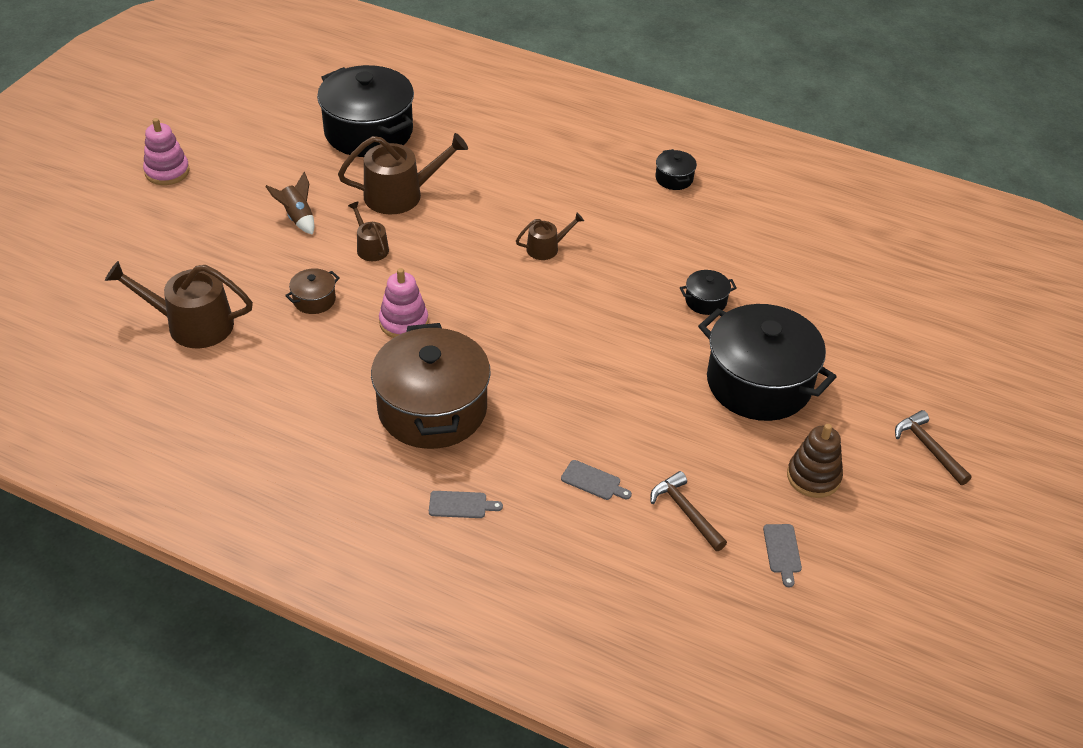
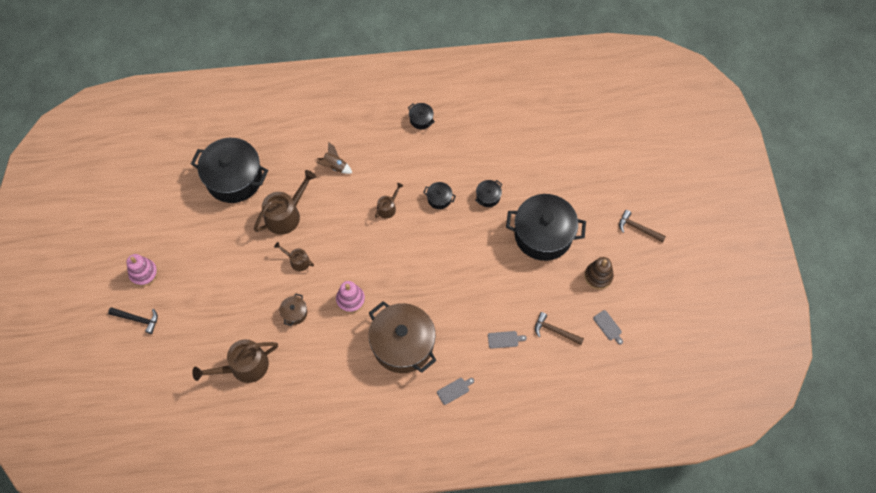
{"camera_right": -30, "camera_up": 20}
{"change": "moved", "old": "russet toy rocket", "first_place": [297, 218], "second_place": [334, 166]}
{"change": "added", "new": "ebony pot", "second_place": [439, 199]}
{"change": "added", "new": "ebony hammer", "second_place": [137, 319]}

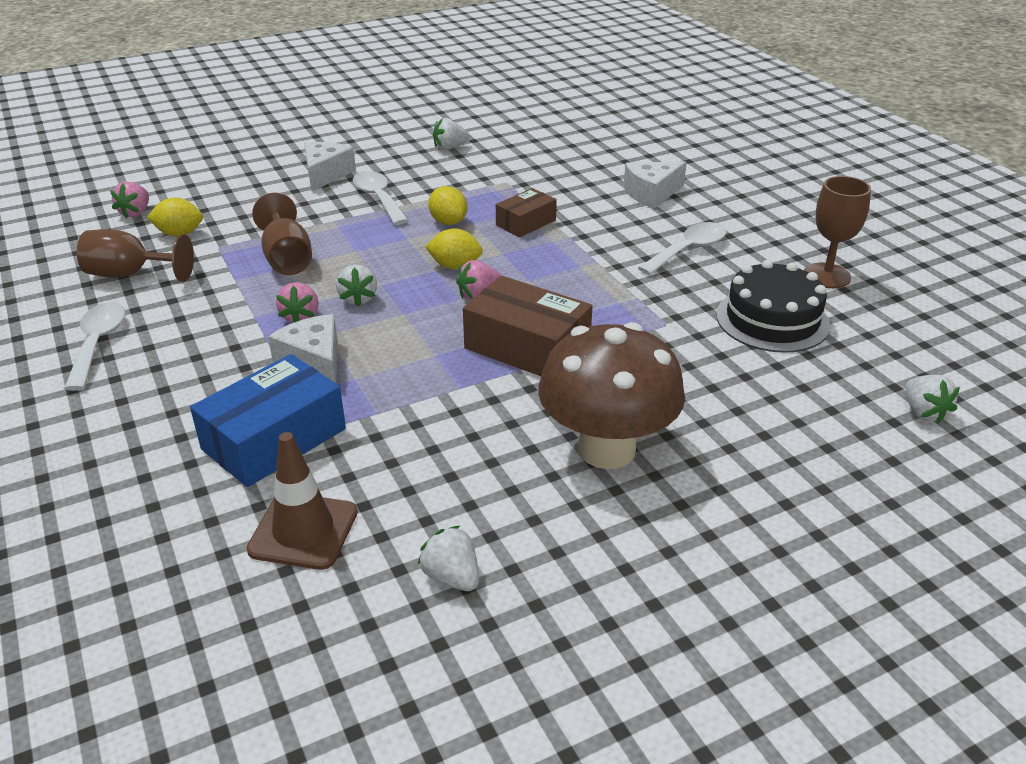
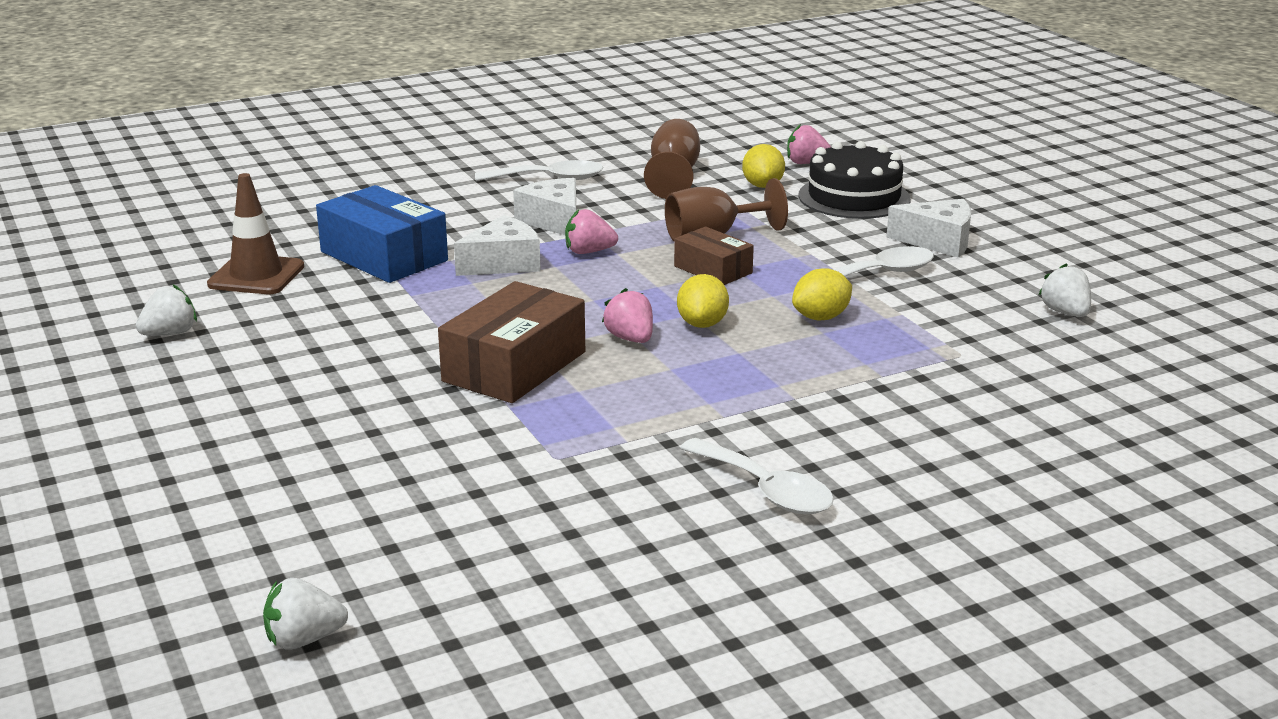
{"camera_right": 90, "camera_up": -10}
{"change": "moved", "old": "snow-white cheese wedge", "first_place": [651, 194], "second_place": [554, 221]}
{"change": "removed", "old": "russet chalice", "first_place": [826, 276]}
{"change": "moved", "old": "russet package", "first_place": [526, 223], "second_place": [713, 269]}
{"change": "moved", "old": "ebony layer cake", "first_place": [772, 320], "second_place": [854, 197]}
{"change": "removed", "old": "snow-white strawberry", "first_place": [358, 298]}
{"change": "removed", "old": "russet mushroom", "first_place": [606, 449]}

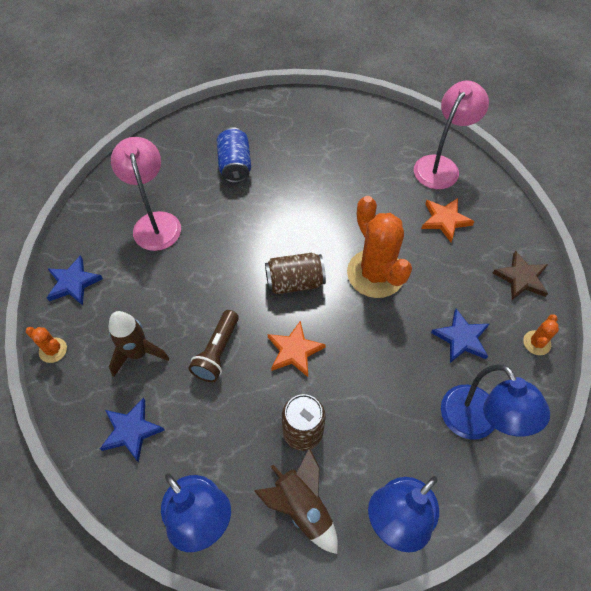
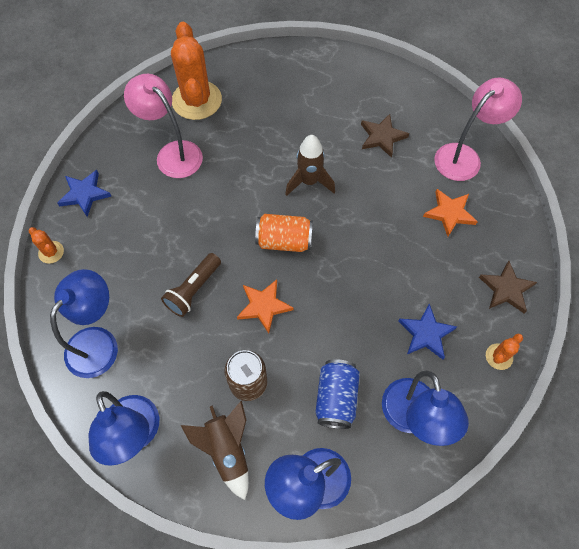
{"camera_right": 15, "camera_up": 5}
{"change": "moved", "old": "blue can", "first_place": [235, 165], "second_place": [336, 398]}
{"change": "turned", "old": "rose-pink desk lamp", "first_place": [155, 222], "second_place": [172, 153], "degrees": -45}
{"change": "moved", "old": "orange-coloured prickly plant", "first_place": [375, 273], "second_place": [196, 100]}
{"change": "recoloured", "old": "russet can", "new": "orange-coloured can", "first_place": [295, 282], "second_place": [284, 241]}
{"change": "moved", "old": "russet toy rocket", "first_place": [138, 353], "second_place": [309, 182]}
{"change": "replaced", "old": "blue star", "new": "blue desk lamp", "first_place": [131, 430], "second_place": [98, 342]}
{"change": "added", "new": "russet star", "second_place": [382, 137]}

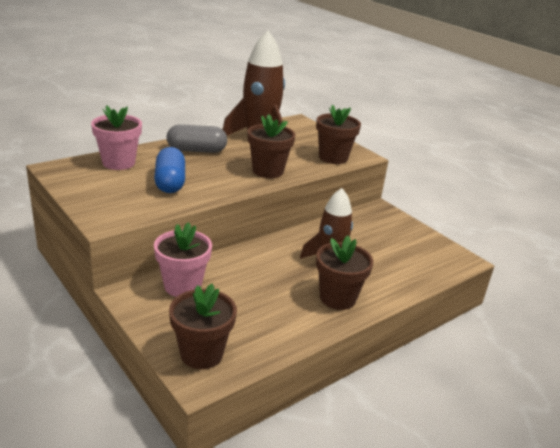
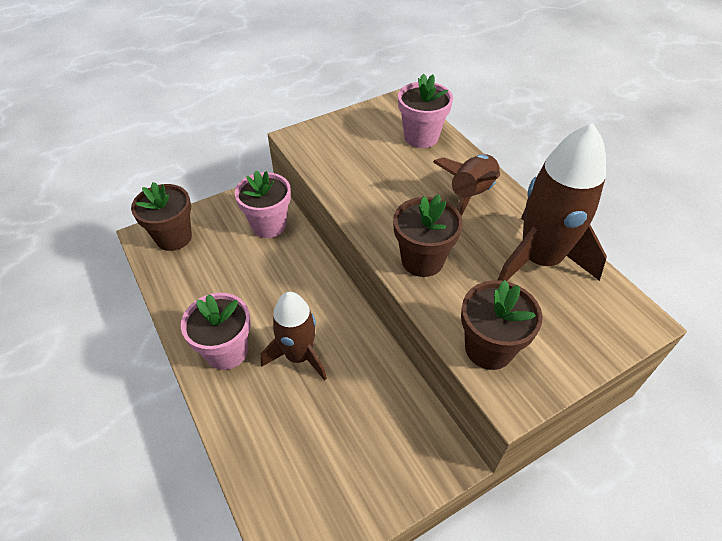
{"camera_right": 100, "camera_up": 20}
{"change": "replaced", "old": "grey capsule", "new": "russet toy rocket", "first_place": [196, 150], "second_place": [470, 194]}
{"change": "removed", "old": "blue capsule", "first_place": [170, 182]}
{"change": "recoloured", "old": "russet potted plant", "new": "rose-pink potted plant", "first_place": [337, 298], "second_place": [226, 351]}

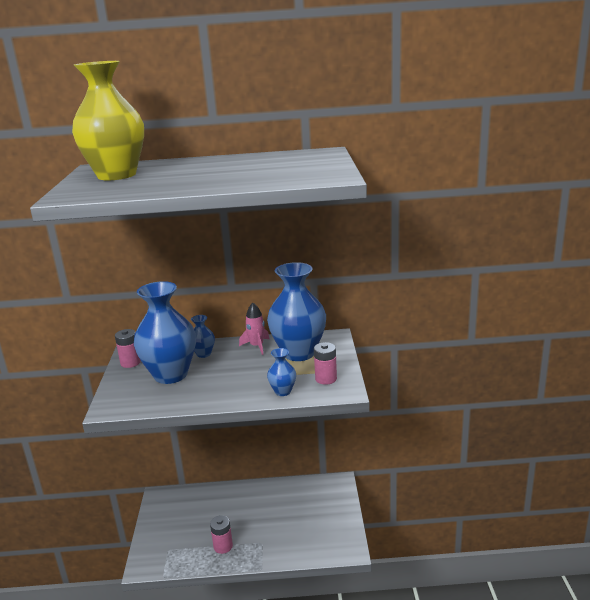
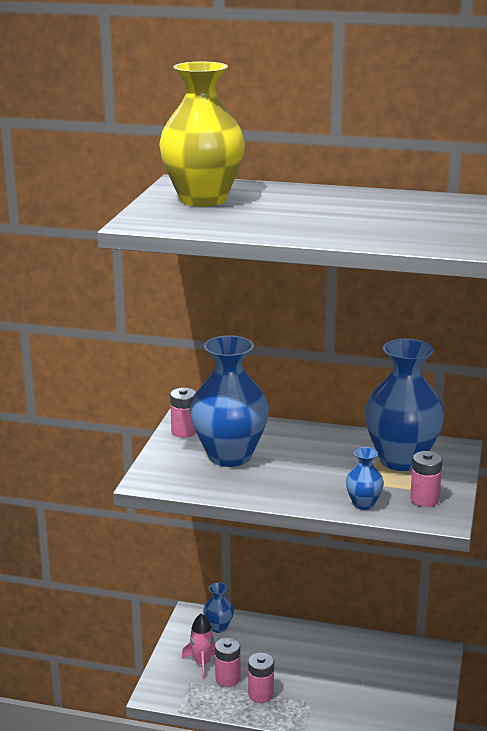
{"camera_right": 15, "camera_up": 0}
{"change": "moved", "old": "rose-pink toy rocket", "first_place": [257, 346], "second_place": [202, 663]}
{"change": "moved", "old": "blue vase", "first_place": [204, 354], "second_place": [218, 627]}
{"change": "added", "new": "rose-pink battery", "second_place": [228, 678]}

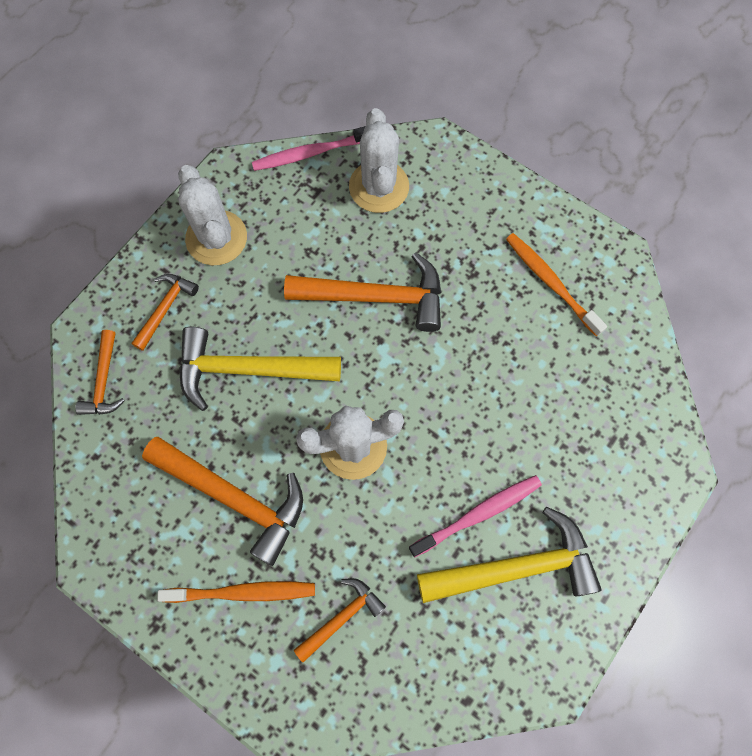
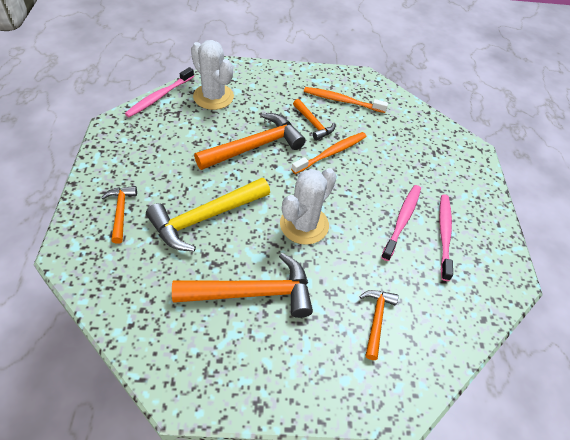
{"camera_right": -40, "camera_up": -20}
{"change": "removed", "old": "snow-white prickly plant", "first_place": [216, 238]}
{"change": "moved", "old": "orange-coloured hammer", "first_place": [104, 381], "second_place": [313, 124]}
{"change": "replaced", "old": "yellow hammer", "new": "rose-pink tooth brush", "first_place": [516, 567], "second_place": [444, 234]}
{"change": "moved", "old": "orange-coloured tooth brush", "first_place": [243, 592], "second_place": [331, 153]}

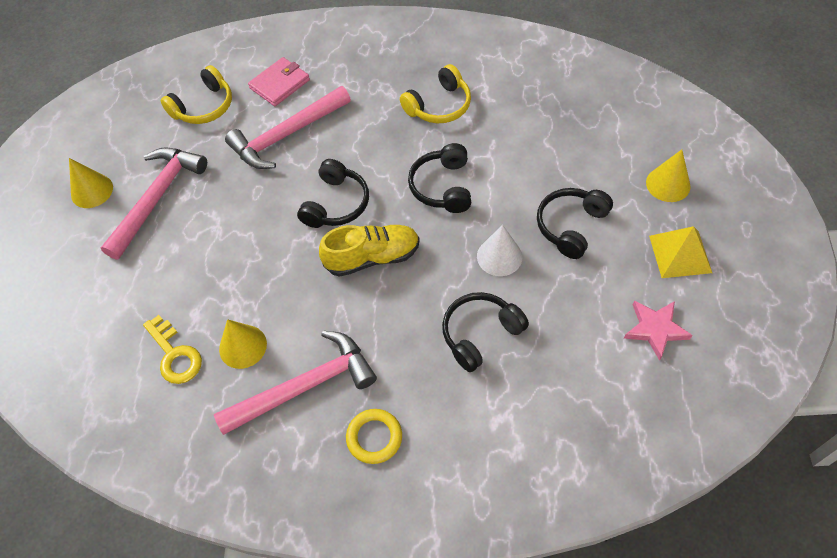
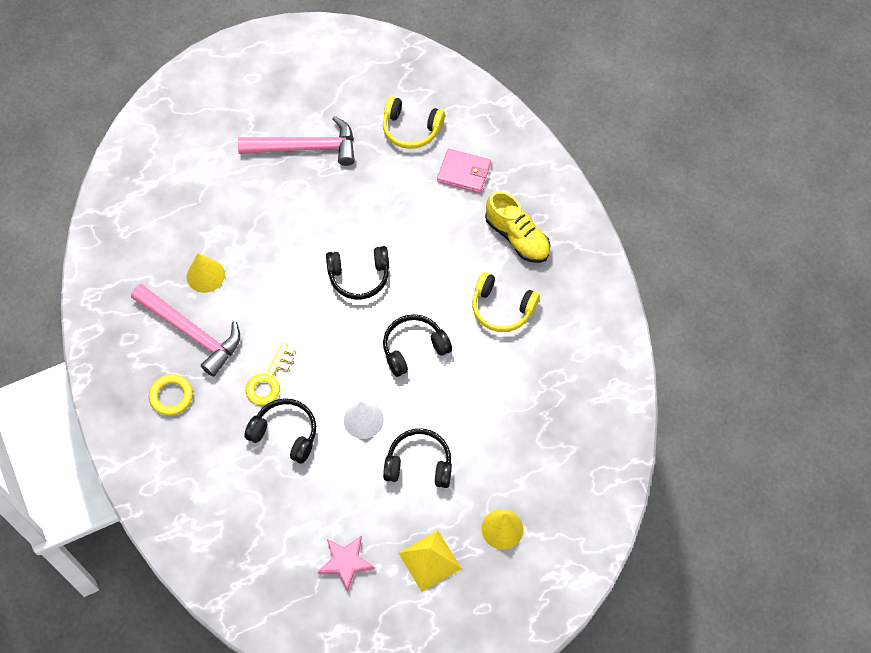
{"camera_right": 60, "camera_up": 5}
{"change": "removed", "old": "rose-pink hammer", "first_place": [286, 135]}
{"change": "removed", "old": "yellow solid cone", "first_place": [92, 191]}
{"change": "moved", "old": "yellow shoe", "first_place": [372, 257], "second_place": [517, 237]}
{"change": "moved", "old": "yellow latchkey", "first_place": [175, 355], "second_place": [269, 380]}

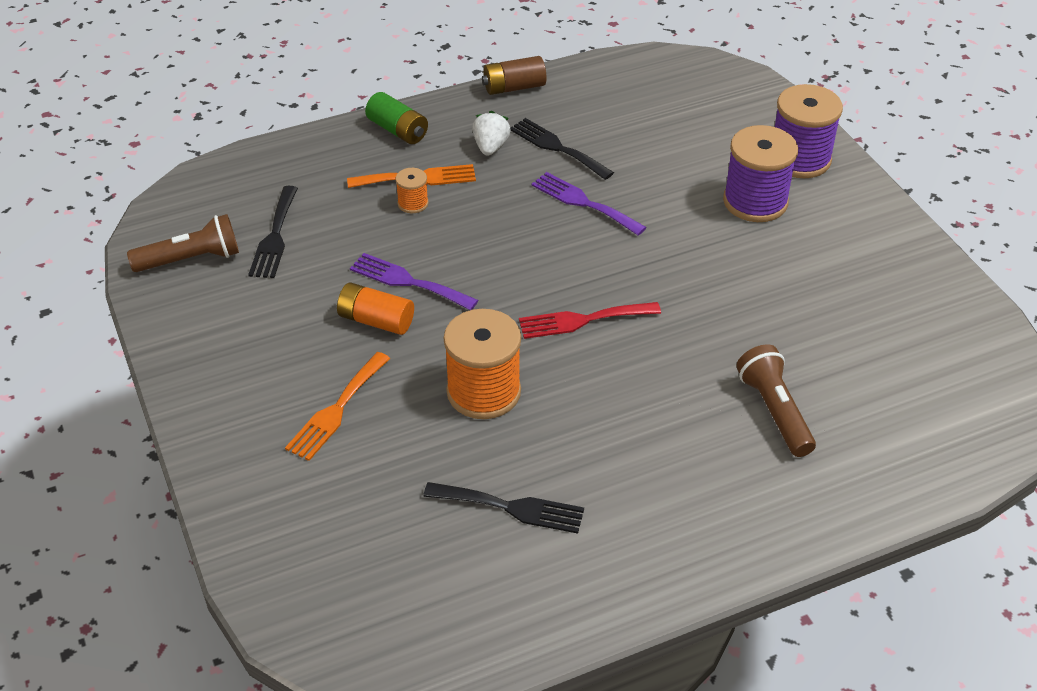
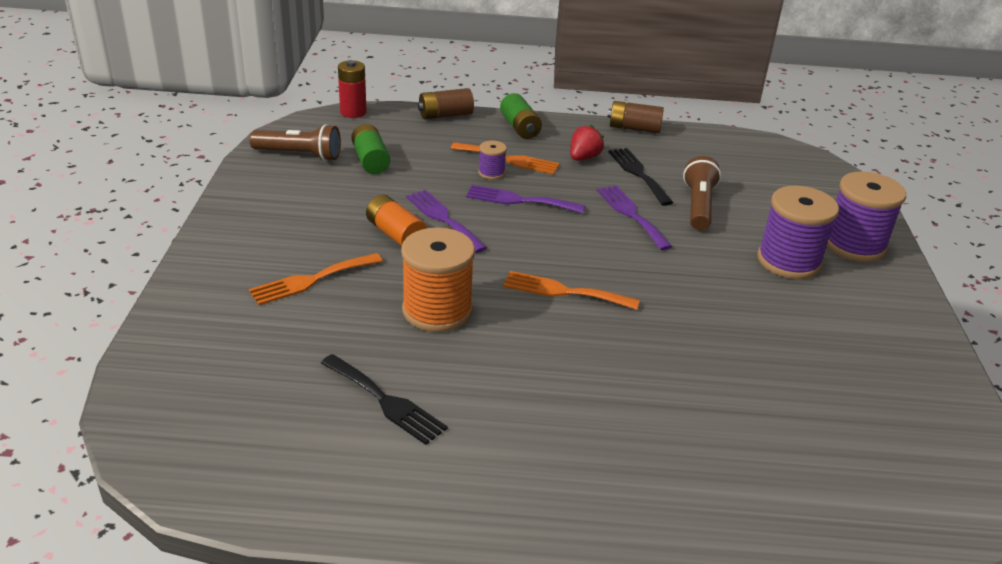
{"camera_right": 25, "camera_up": -10}
{"change": "recoloured", "old": "snow-white strawberry", "new": "red strawberry", "first_place": [490, 147], "second_place": [584, 158]}
{"change": "recoloured", "old": "orange-coloured reel of thread", "new": "purple reel of thread", "first_place": [413, 203], "second_place": [491, 173]}
{"change": "replaced", "old": "ebony dinner fork", "new": "green battery", "first_place": [274, 237], "second_place": [370, 160]}
{"change": "recoloured", "old": "red dinner fork", "new": "orange-coloured dinner fork", "first_place": [582, 320], "second_place": [564, 291]}
{"change": "moved", "old": "russet flashlight", "first_place": [774, 411], "second_place": [698, 206]}
{"change": "added", "new": "red battery", "second_place": [353, 112]}
{"change": "added", "new": "russet battery", "second_place": [445, 115]}
{"change": "added", "new": "purple dinner fork", "second_place": [519, 200]}

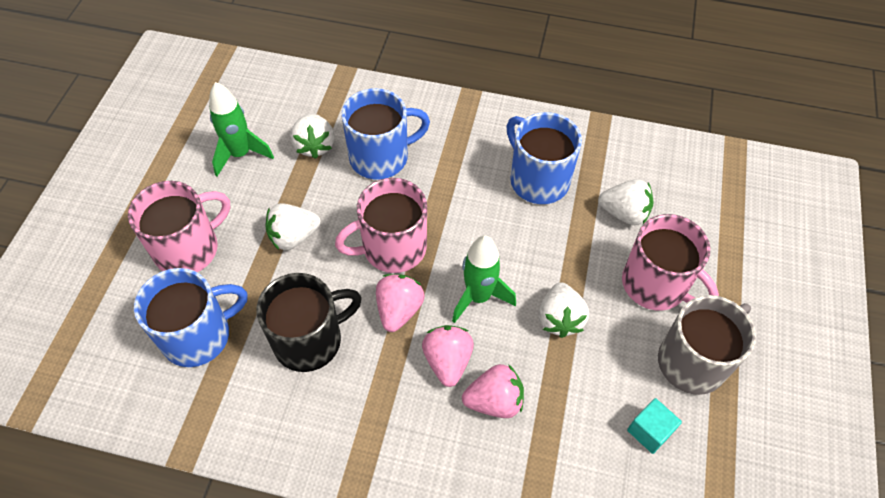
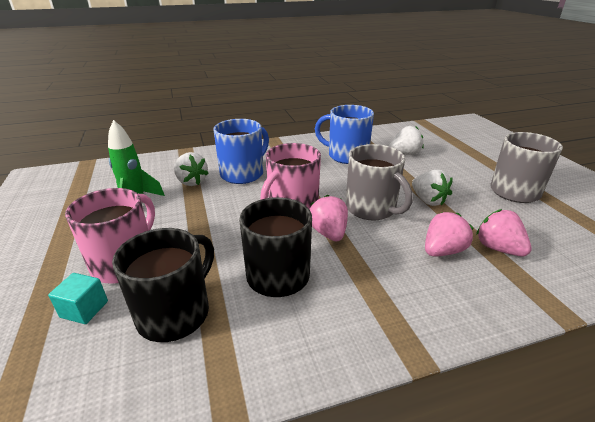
{"camera_right": -30, "camera_up": -25}
{"change": "removed", "old": "snow-white strawberry", "first_place": [293, 237]}
{"change": "removed", "old": "rose-pink mug", "first_place": [655, 285]}
{"change": "replaced", "old": "green toy rocket", "new": "grey mug", "first_place": [478, 297], "second_place": [371, 208]}
{"change": "recoloured", "old": "blue mug", "new": "ebony mug", "first_place": [198, 336], "second_place": [175, 313]}
{"change": "moved", "old": "rose-pink strawberry", "first_place": [447, 361], "second_place": [498, 248]}
{"change": "moved", "old": "teal block", "first_place": [649, 431], "second_place": [84, 309]}

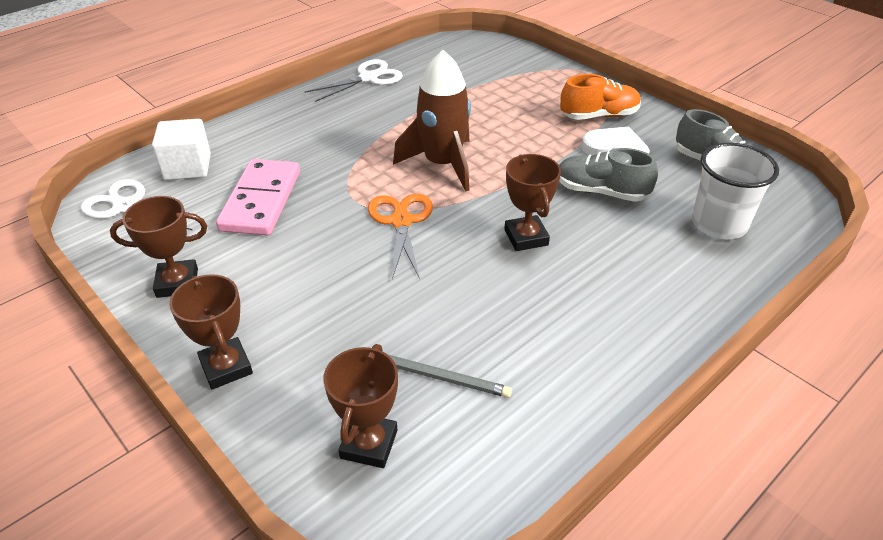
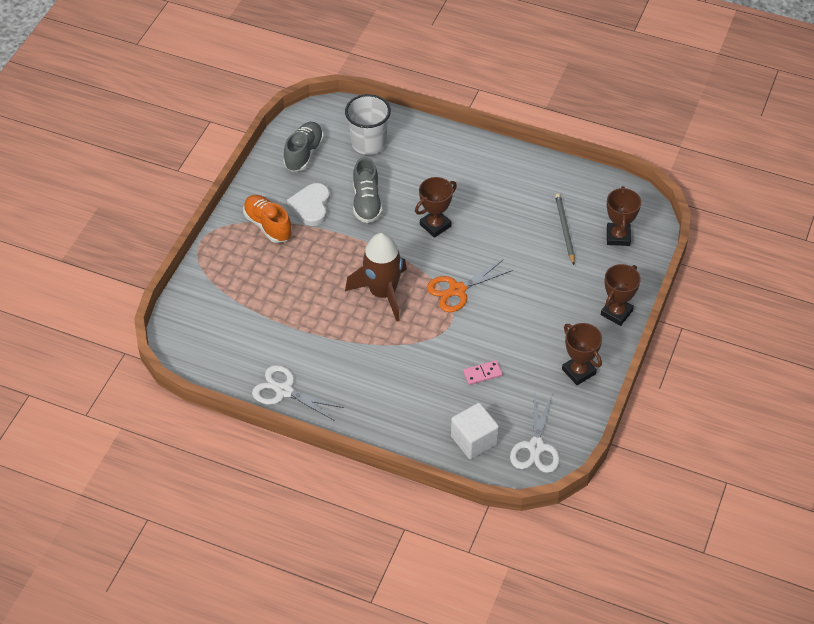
{"camera_right": -115, "camera_up": 10}
{"change": "resized", "old": "rose-pink domino piece", "first_place": [261, 201], "second_place": [482, 373], "factor": 0.46}
{"change": "turned", "old": "russet prize cup", "first_place": [369, 444], "second_place": [618, 236], "degrees": -75}

